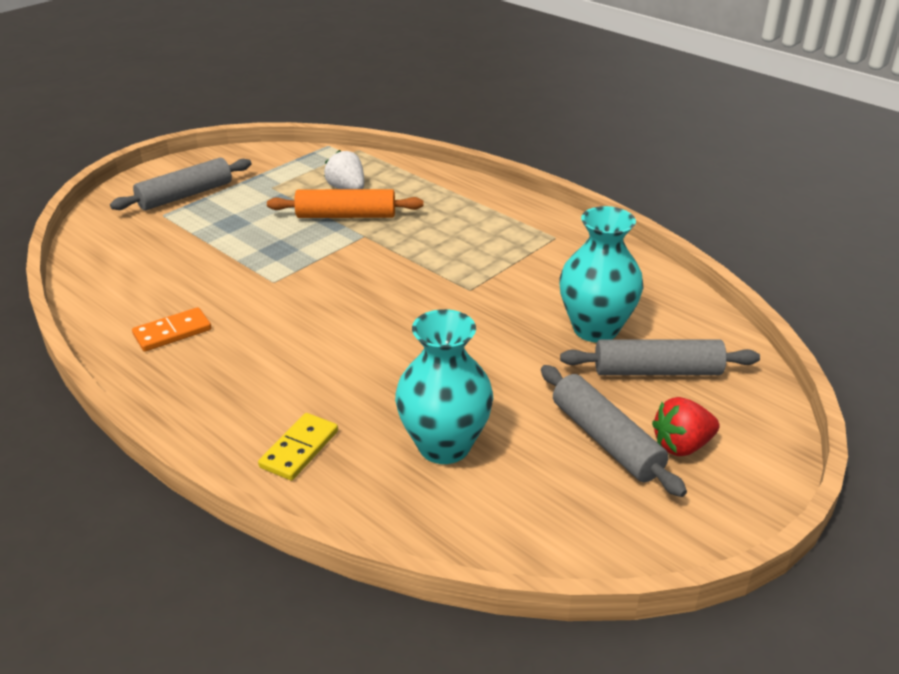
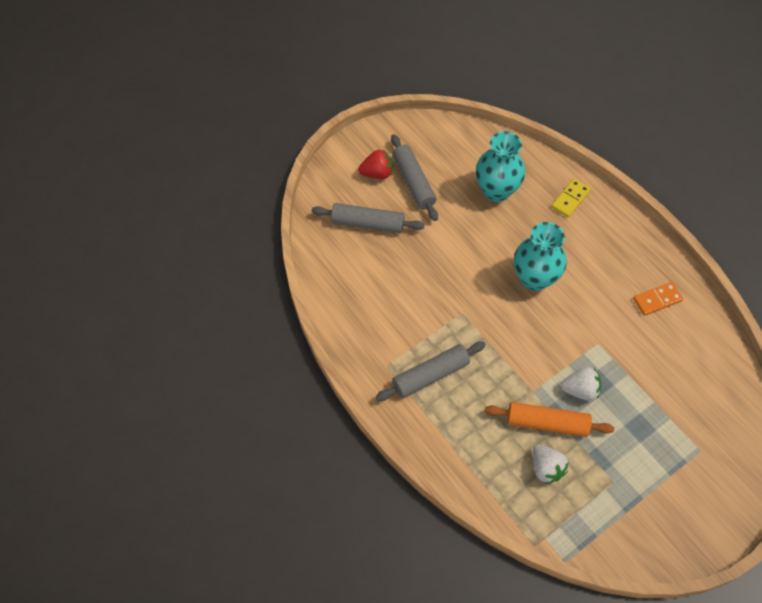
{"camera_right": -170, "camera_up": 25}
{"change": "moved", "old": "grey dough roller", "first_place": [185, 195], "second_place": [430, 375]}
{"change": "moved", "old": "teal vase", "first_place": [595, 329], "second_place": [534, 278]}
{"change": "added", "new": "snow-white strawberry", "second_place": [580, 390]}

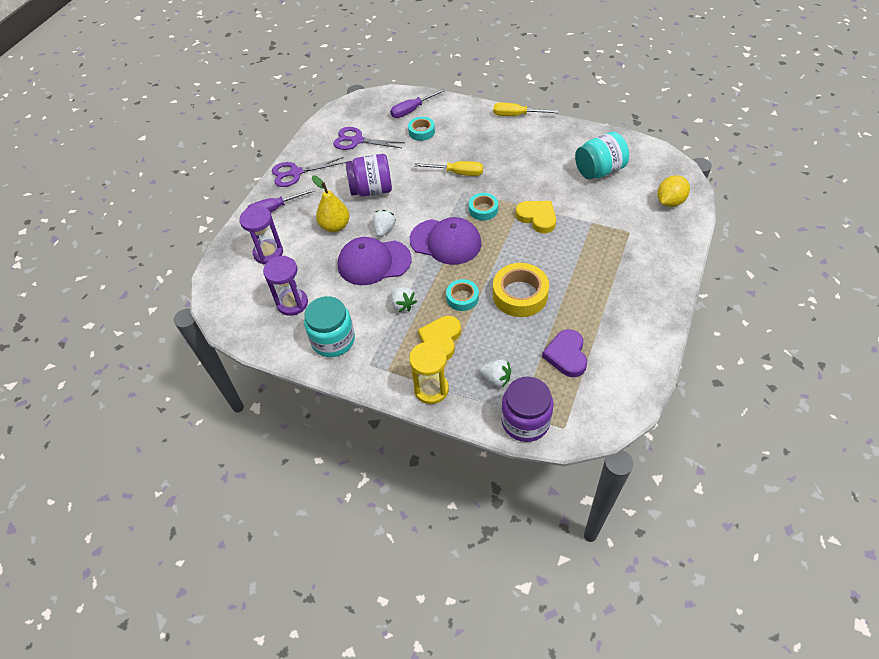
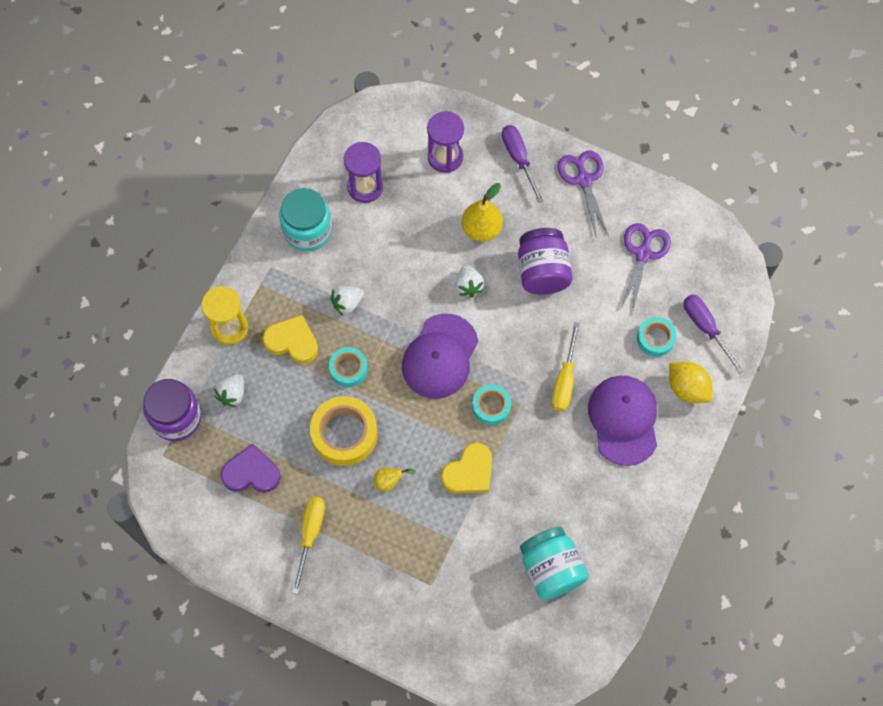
{"camera_right": 90, "camera_up": 15}
{"change": "moved", "old": "yellow hand screwdriver", "first_place": [517, 115], "second_place": [310, 535]}
{"change": "moved", "old": "yellow citrus fruit", "first_place": [670, 202], "second_place": [687, 388]}
{"change": "turned", "old": "snow-white strawberry", "first_place": [384, 230], "second_place": [468, 286], "degrees": 60}
{"change": "moved", "old": "purple peaked cap", "first_place": [374, 262], "second_place": [623, 420]}
{"change": "added", "new": "yellow toy pear", "second_place": [389, 481]}

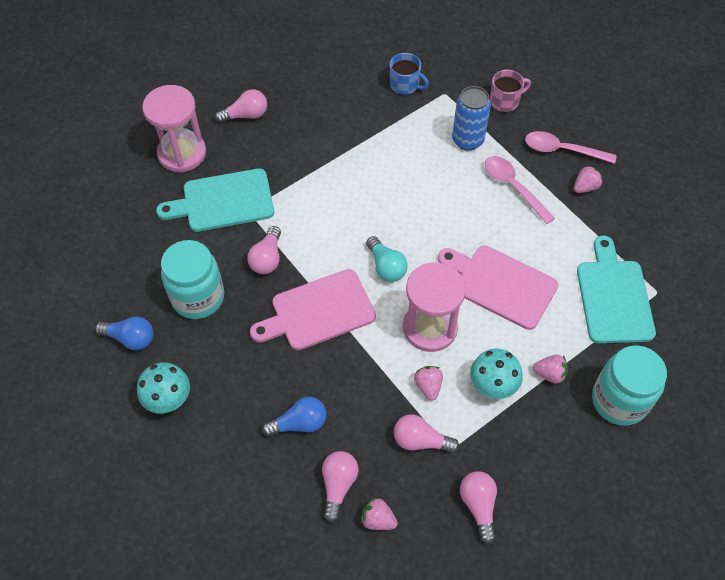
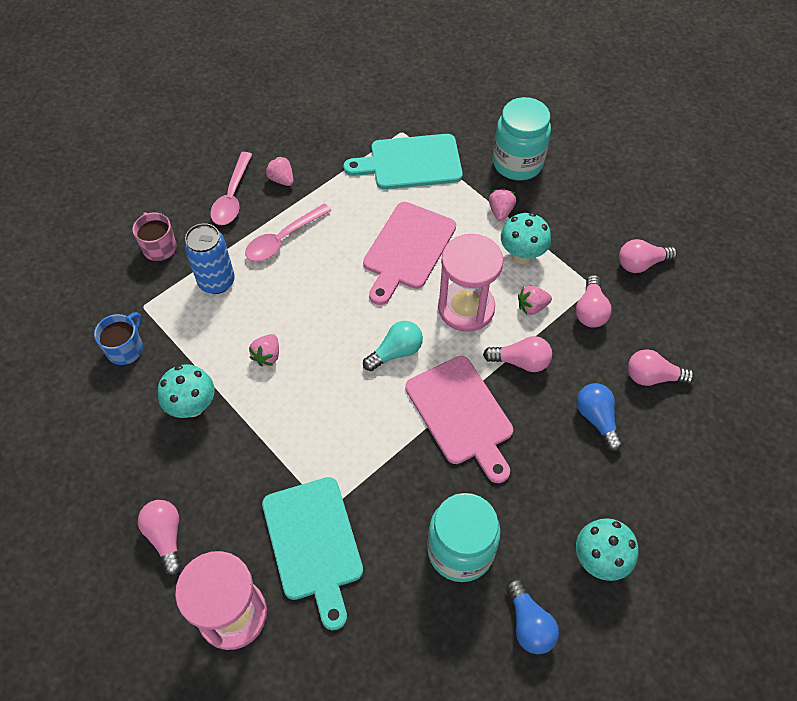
{"camera_right": -95, "camera_up": 0}
{"change": "moved", "old": "rose-pink lightbulb", "first_place": [267, 258], "second_place": [521, 361]}
{"change": "turned", "old": "blue lightbulb", "first_place": [130, 338], "second_place": [529, 624], "degrees": 150}
{"change": "moved", "old": "rose-pink strawberry", "first_place": [378, 519], "second_place": [267, 356]}
{"change": "added", "new": "teal mushroom", "second_place": [192, 406]}

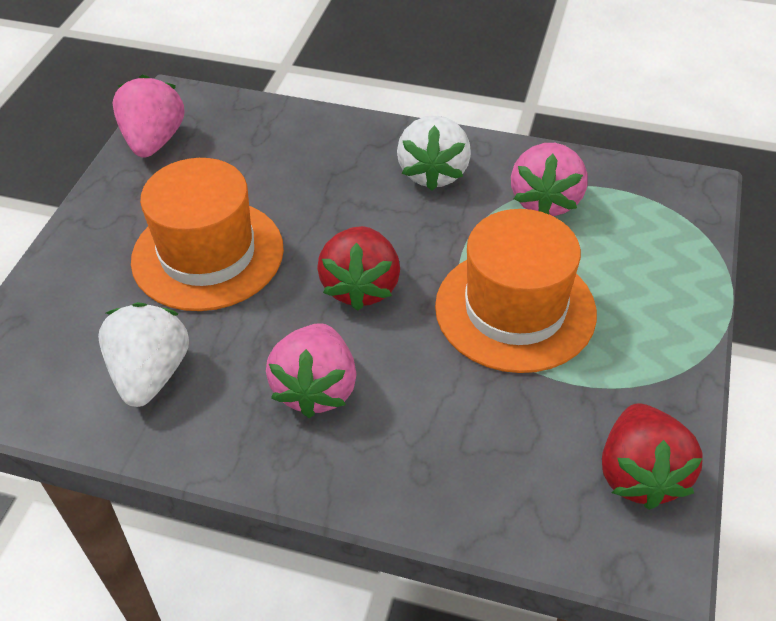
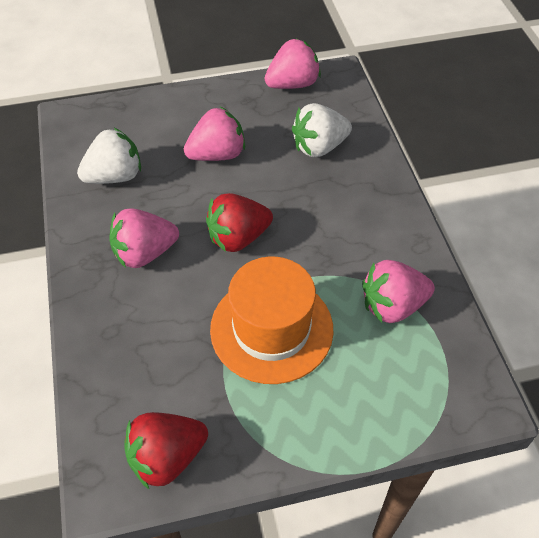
{"camera_right": 60, "camera_up": 5}
{"change": "moved", "old": "snow-white strawberry", "first_place": [433, 173], "second_place": [319, 147]}
{"change": "replaced", "old": "orange-coloured hat", "new": "rose-pink strawberry", "first_place": [208, 254], "second_place": [217, 154]}

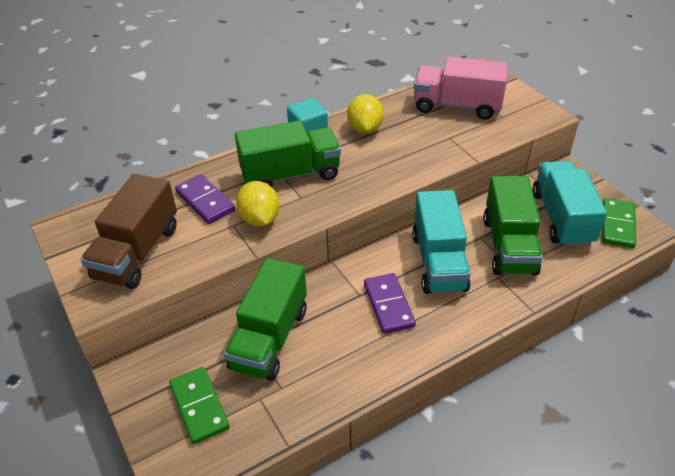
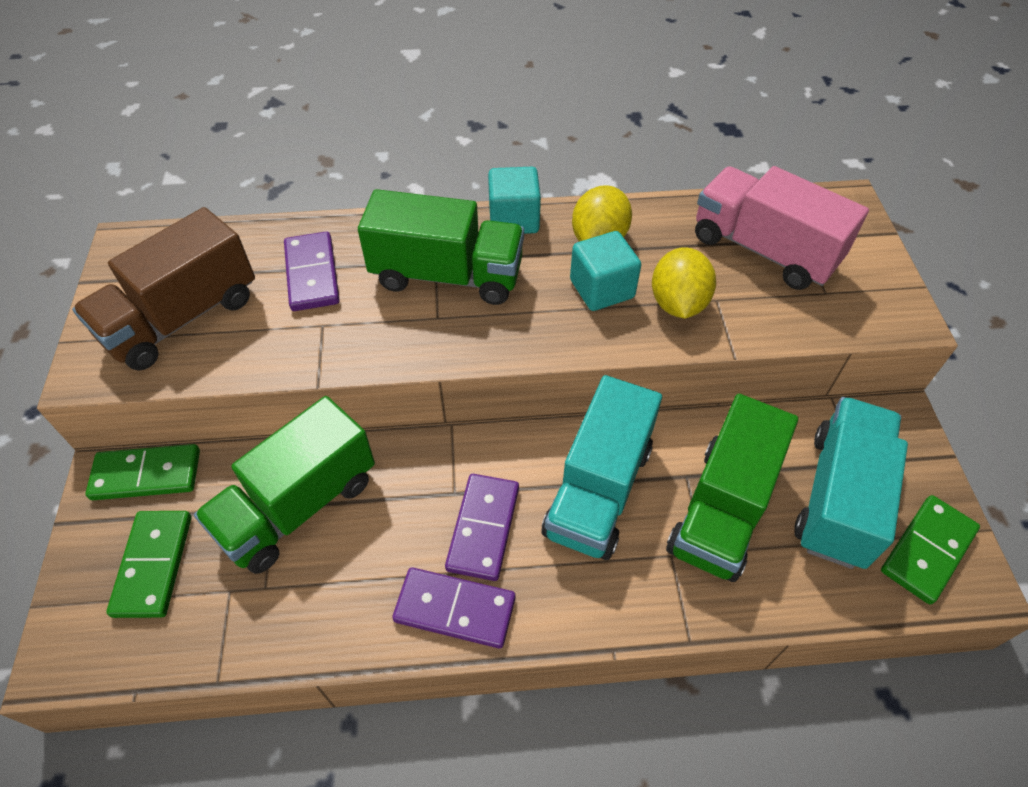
{"camera_right": 25, "camera_up": 10}
{"change": "moved", "old": "yellow citrus fruit", "first_place": [259, 219], "second_place": [678, 303]}
{"change": "added", "new": "teal block", "second_place": [602, 289]}
{"change": "added", "new": "green domino piece", "second_place": [146, 475]}
{"change": "added", "new": "purple domino piece", "second_place": [455, 609]}

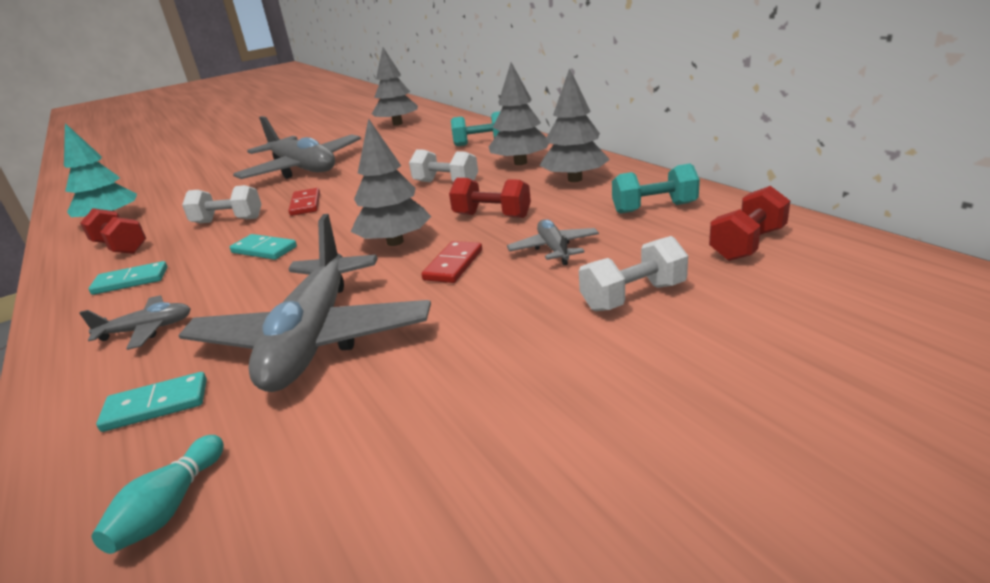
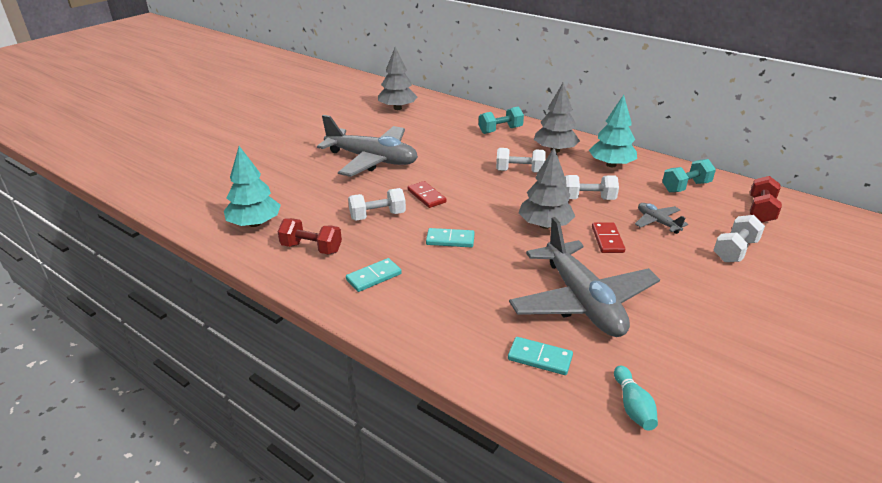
{"camera_right": -25, "camera_up": 5}
{"change": "recoloured", "old": "grey tree", "new": "teal tree", "first_place": [575, 179], "second_place": [611, 165]}
{"change": "recoloured", "old": "red free weight", "new": "snow-white free weight", "first_place": [492, 216], "second_place": [588, 199]}
{"change": "removed", "old": "grey aeroplane", "first_place": [147, 330]}
{"change": "turned", "old": "teal domino piece", "first_place": [156, 405], "second_place": [539, 358], "degrees": 60}

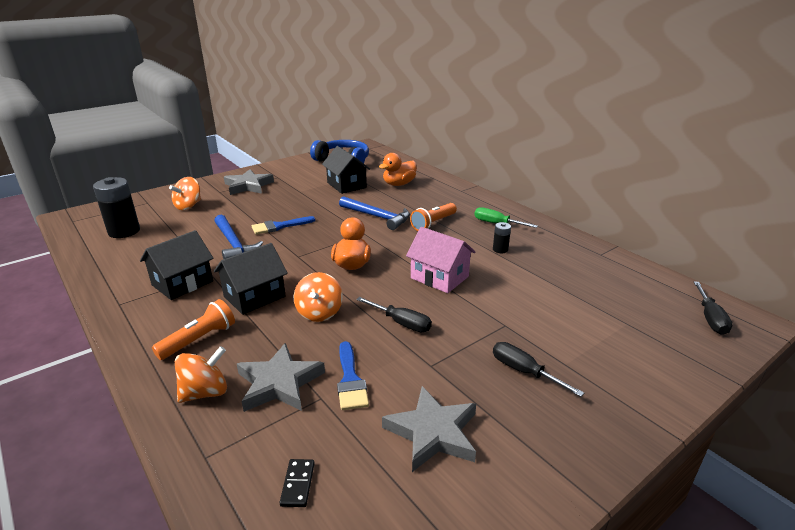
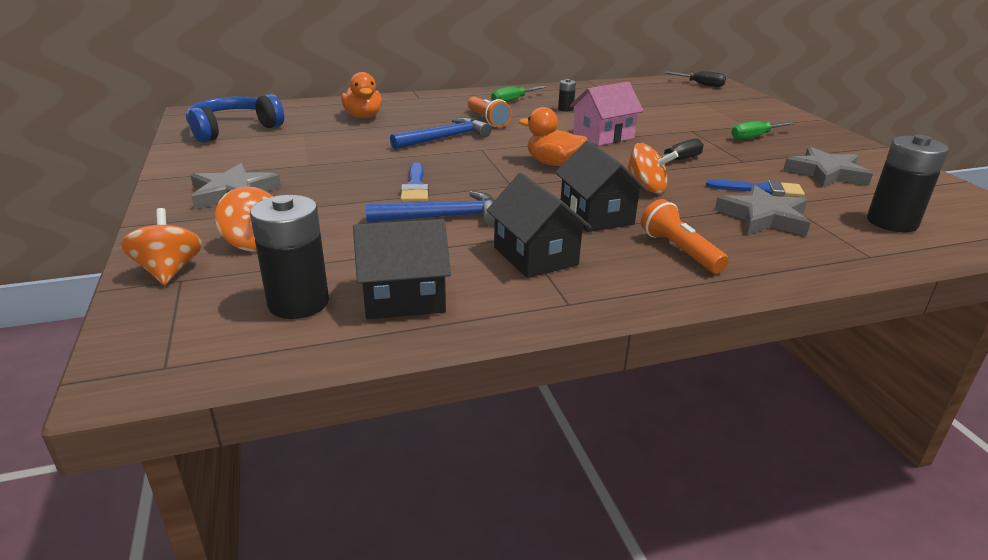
{"camera_right": -70, "camera_up": 0}
{"change": "moved", "old": "ebony house", "first_place": [346, 185], "second_place": [404, 298]}
{"change": "recoloured", "old": "ebony hand screwdriver", "new": "green hand screwdriver", "first_place": [524, 372], "second_place": [755, 137]}
{"change": "moved", "old": "orange-coloured spinning top", "first_place": [205, 392], "second_place": [169, 271]}
{"change": "replaced", "old": "ebony domino piece", "new": "ebony battery", "first_place": [298, 484], "second_place": [892, 222]}

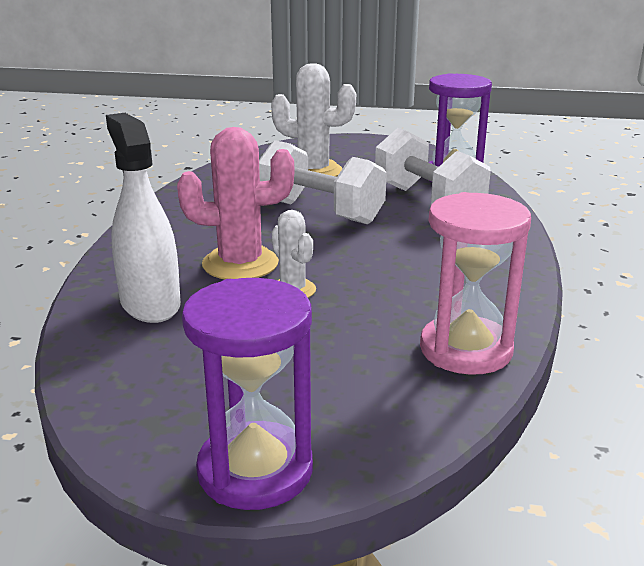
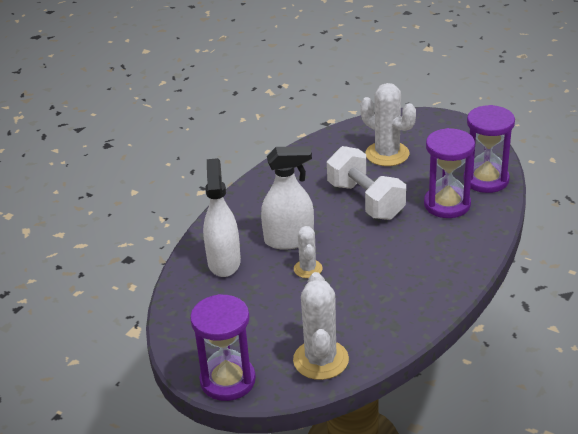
{"camera_right": 25, "camera_up": 10}
{"change": "replaced", "old": "rose-pink prickly plant", "new": "snow-white spray cleaner", "first_place": [240, 264], "second_place": [289, 240]}
{"change": "replaced", "old": "snow-white free weight", "new": "purple sand timer", "first_place": [427, 201], "second_place": [447, 204]}
{"change": "removed", "old": "rose-pink sand timer", "first_place": [466, 349]}
{"change": "added", "new": "snow-white prickly plant", "second_place": [321, 360]}

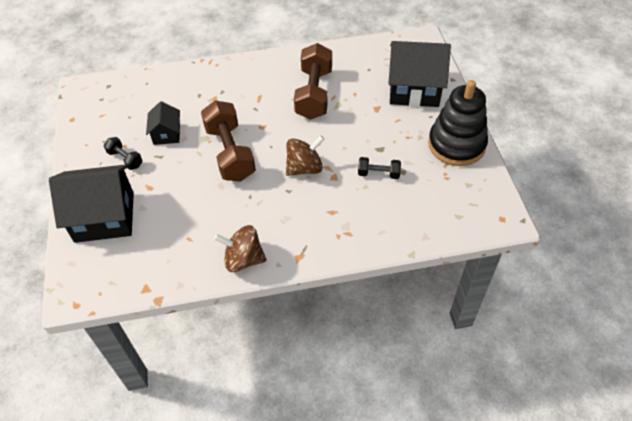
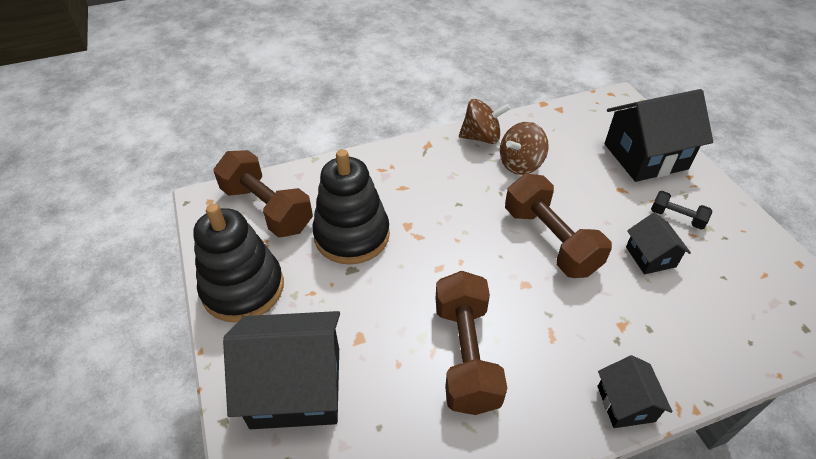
{"camera_right": 170, "camera_up": -5}
{"change": "moved", "old": "russet spinning top", "first_place": [304, 168], "second_place": [520, 164]}
{"change": "replaced", "old": "ebony free weight", "new": "ebony stacking toy", "first_place": [378, 174], "second_place": [352, 235]}
{"change": "added", "new": "russet free weight", "second_place": [267, 209]}
{"change": "added", "new": "ebony house", "second_place": [625, 404]}

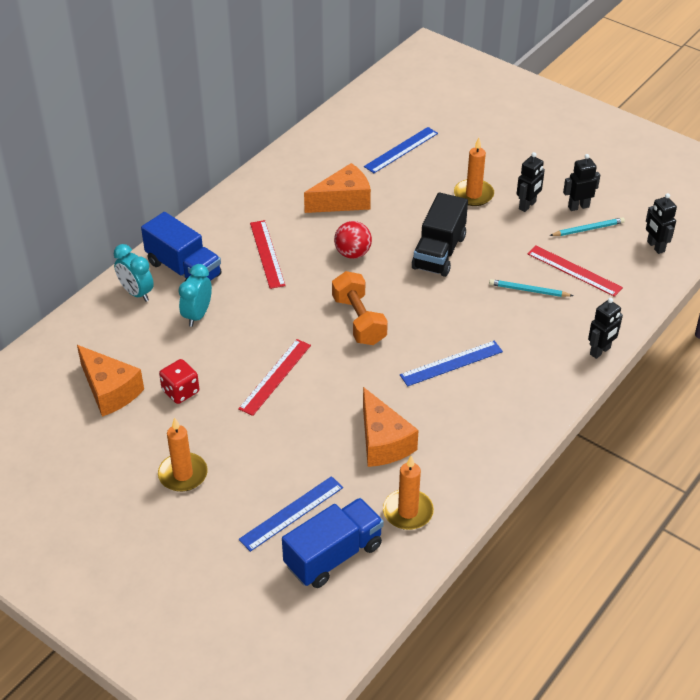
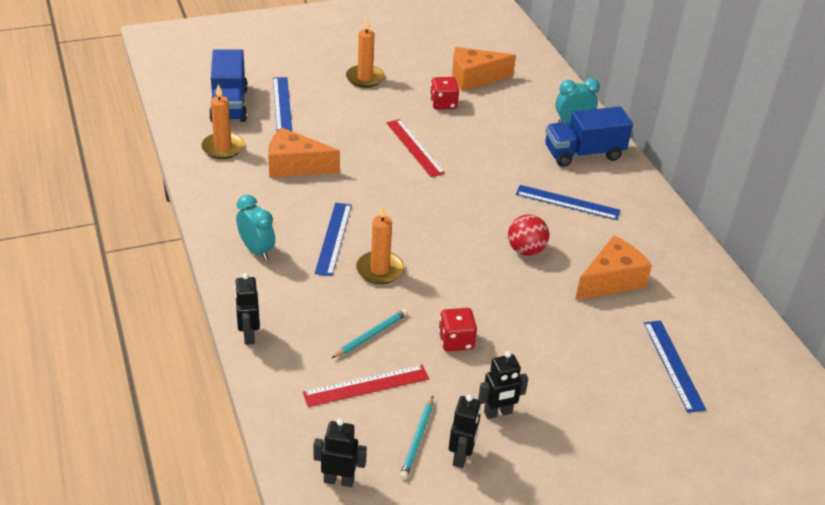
{"camera_right": 120, "camera_up": -5}
{"change": "moved", "old": "orange-coloured candle", "first_place": [473, 195], "second_place": [380, 270]}
{"change": "turned", "old": "ebony robot figure", "first_place": [527, 205], "second_place": [498, 413], "degrees": -90}
{"change": "turned", "old": "orange-coloured cheese wedge", "first_place": [343, 201], "second_place": [611, 280], "degrees": -135}
{"change": "removed", "old": "ebony toy truck", "first_place": [439, 252]}
{"change": "recoloured", "old": "red straightedge", "new": "blue straightedge", "first_place": [267, 254], "second_place": [567, 202]}
{"change": "moved", "old": "teal clock", "first_place": [197, 315], "second_place": [256, 250]}
{"change": "removed", "old": "orange-coloured free weight", "first_place": [359, 320]}
{"change": "added", "new": "red game die", "second_place": [456, 341]}

